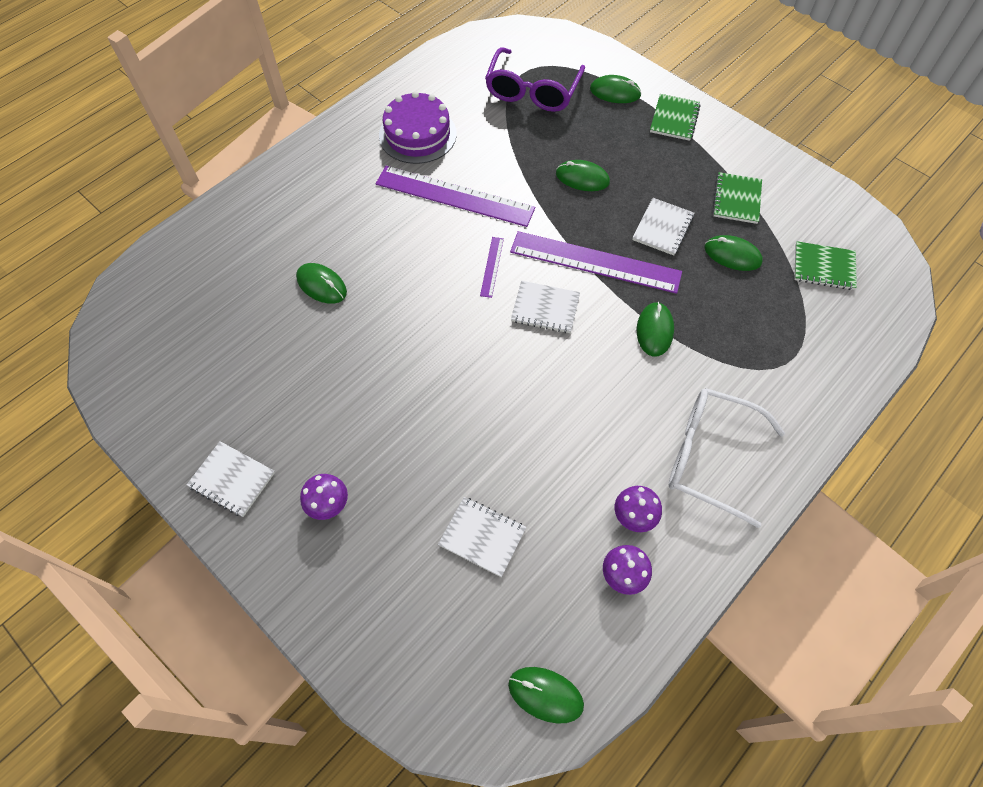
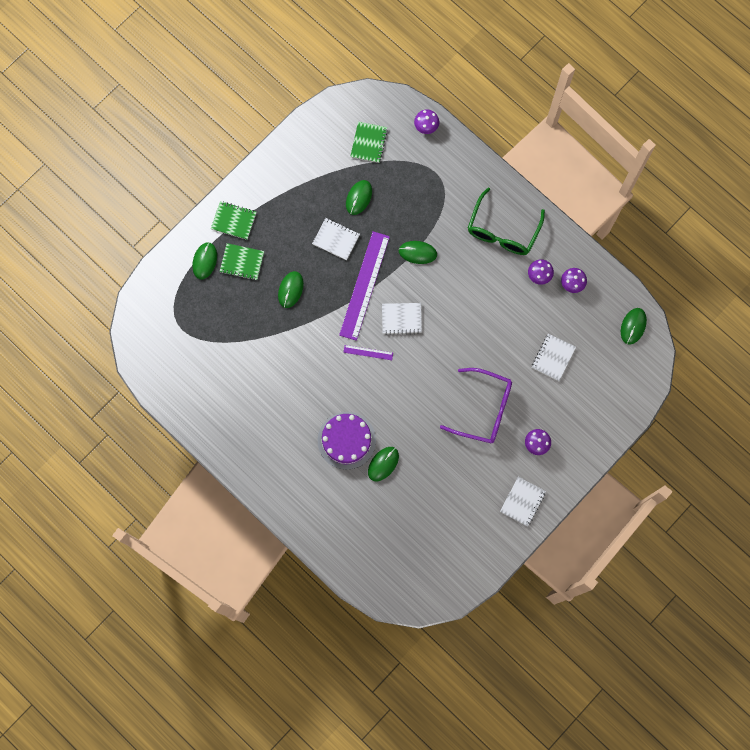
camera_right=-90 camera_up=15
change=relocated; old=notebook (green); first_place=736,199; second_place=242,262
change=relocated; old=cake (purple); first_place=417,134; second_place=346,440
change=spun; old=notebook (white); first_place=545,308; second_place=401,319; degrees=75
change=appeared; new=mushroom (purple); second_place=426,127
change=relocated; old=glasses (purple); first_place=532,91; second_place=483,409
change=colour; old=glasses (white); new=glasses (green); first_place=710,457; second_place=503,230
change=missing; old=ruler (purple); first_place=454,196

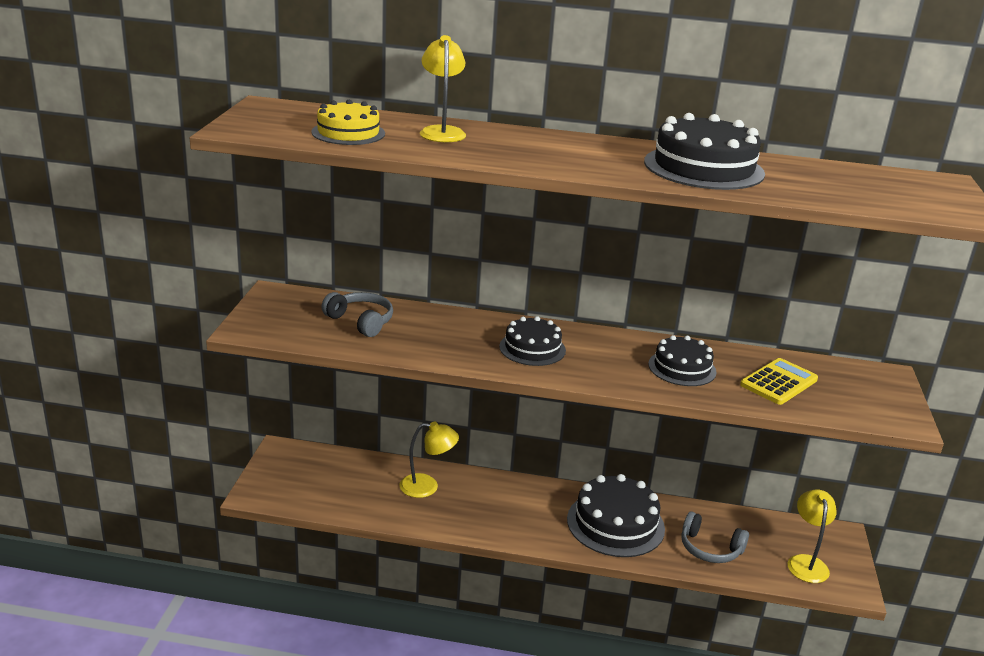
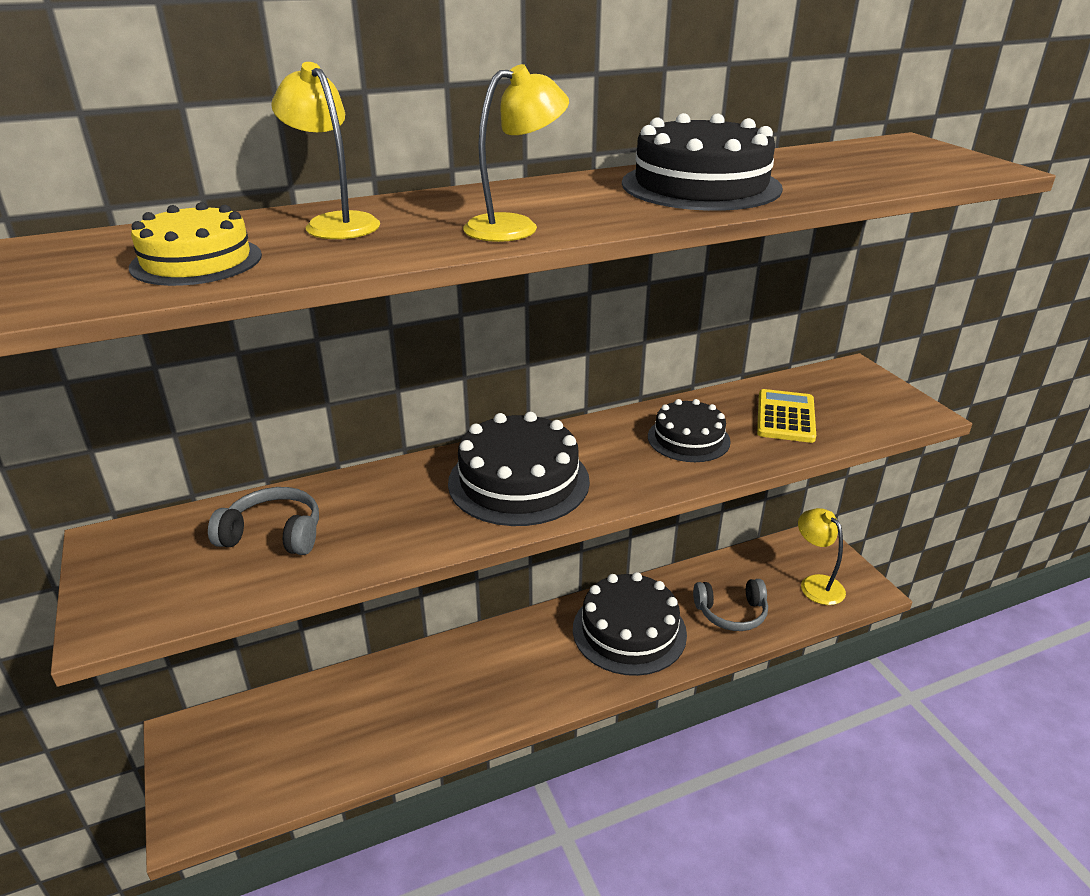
camera_right=-30 camera_up=5
change=size; old=cake (black); first_place=532,348; second_place=519,481; factor=1.6
change=relocated; old=lamp (yellow); first_place=427,487; second_place=515,227

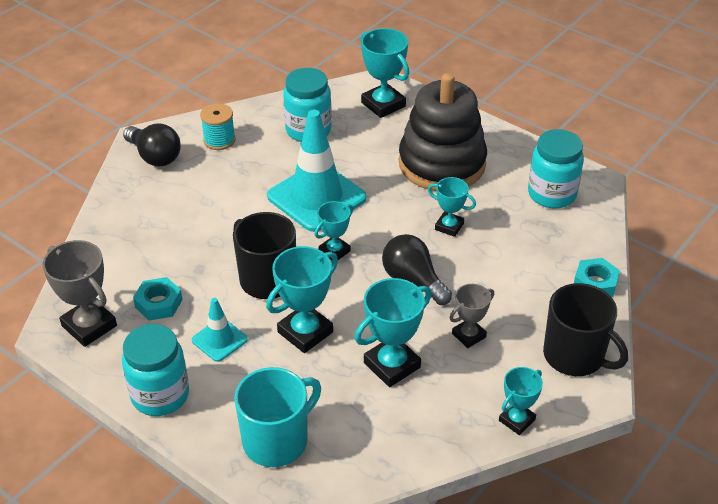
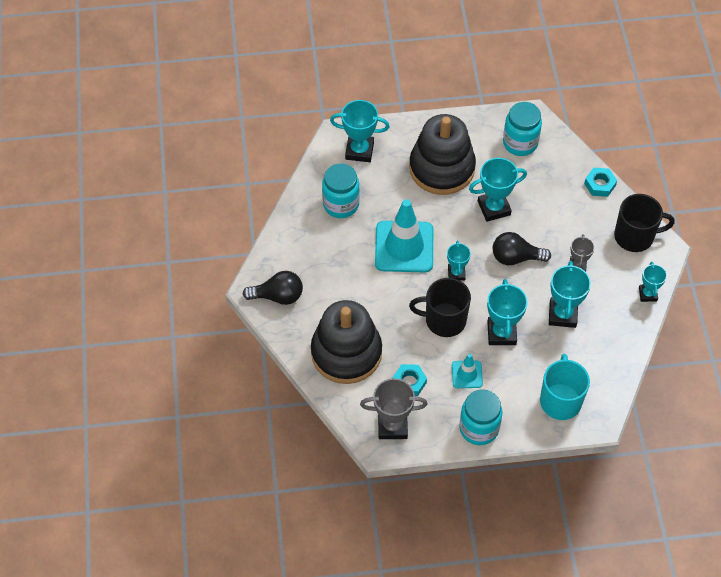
camera_right=-45 camera_up=15
change=appeared; new=stacking toy (black); second_place=346,353
change=size; old=trophy (turquoise); first_place=449,226; second_place=494,208; factor=1.63
change=missing; old=spool (turquoise); first_place=219,140

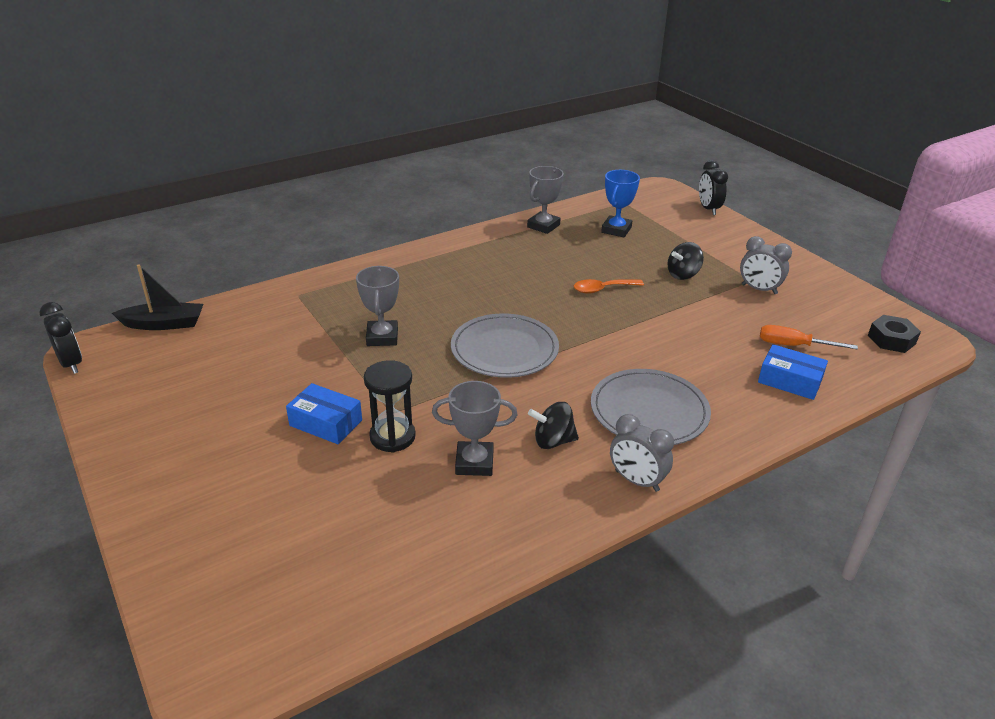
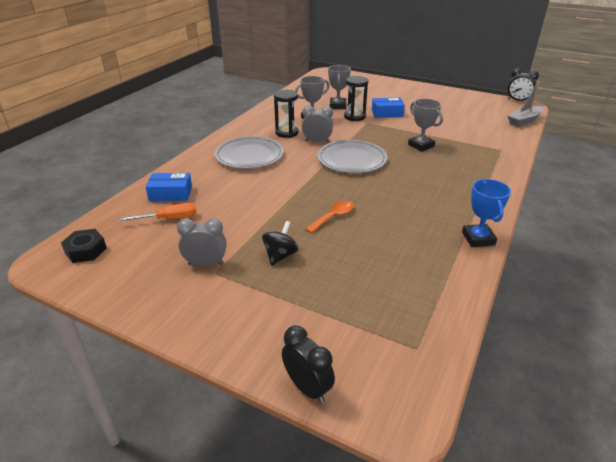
camera_right=150 camera_up=0
change=exchanged; old=spinning top (black); new=hourglass (black); first_place=553,441; second_place=286,133
change=relocated; old=clock (grey); first_place=636,481; second_place=317,141
change=relocated; old=trophy (grey); first_place=543,226; second_place=337,106
change=relocated; old=trophy (blue); first_place=616,230; second_place=478,238
change=colour; old=boat (black); new=boat (grey); first_place=164,324; second_place=524,120

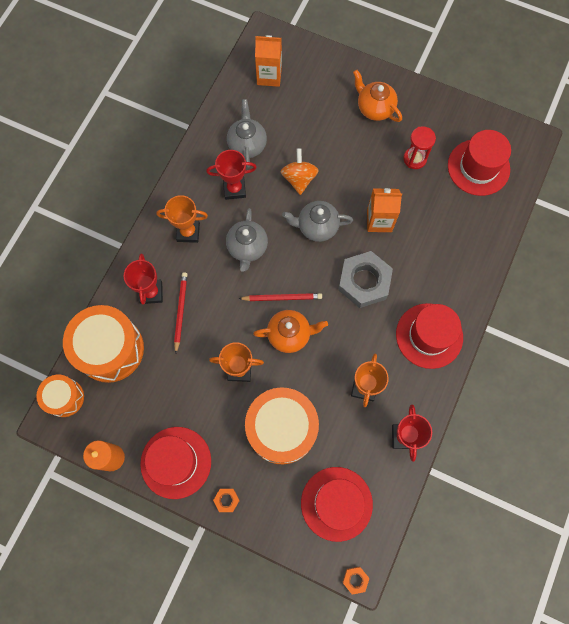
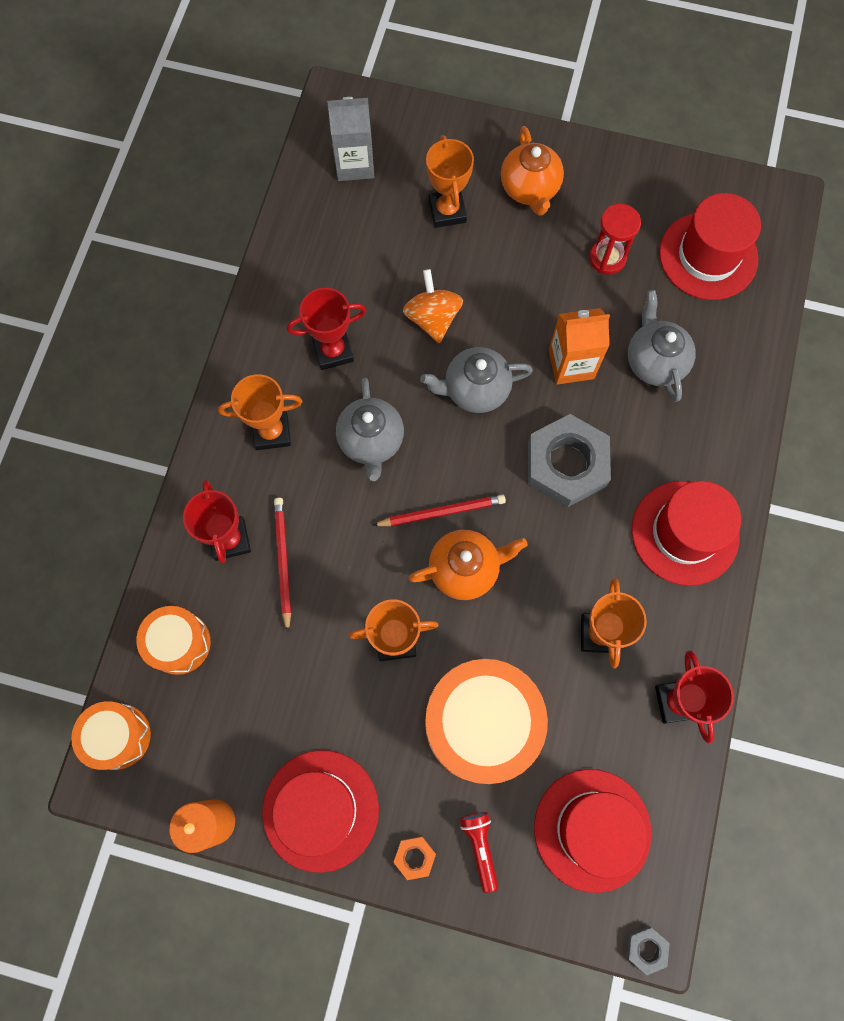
camera_right=-10 camera_up=0
change=size; old=drum (orange); first_place=110,349; second_place=179,643; factor=0.56
change=colour; old=carton (orange); new=carton (grey); first_place=269,76; second_place=354,164
change=appeared; new=trophy (orange); second_place=447,211
change=appeared; new=flashlight (red); second_place=480,847
change=spun; old=teapot (orange); first_place=374,108; second_place=529,189; degrees=-135
change=colour; old=nut (orange); new=nut (grey); first_place=355,579; second_place=646,949
change=relocated; old=teapot (grey); first_place=247,144; second_place=654,361

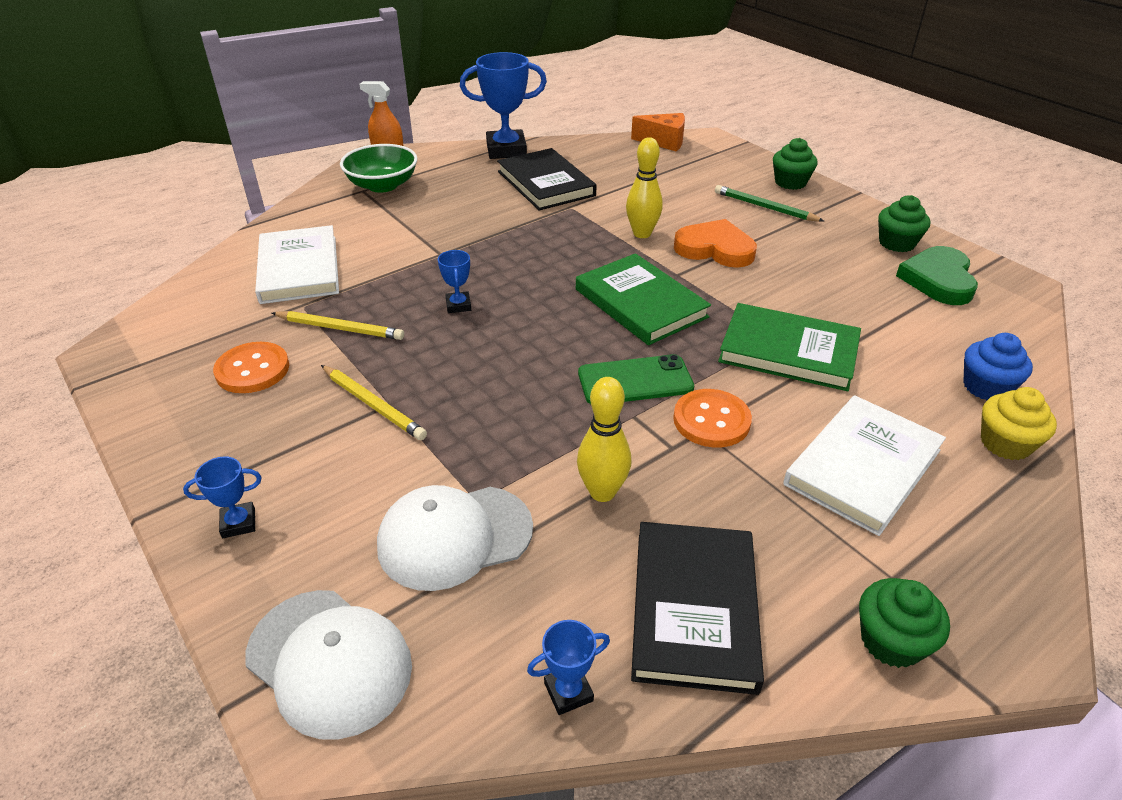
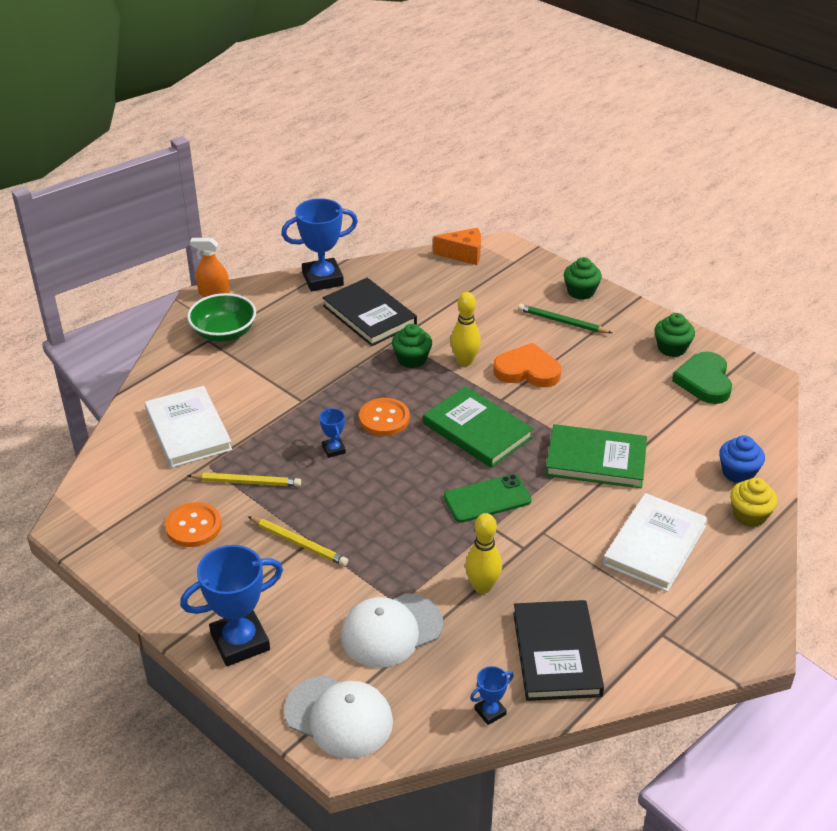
camera_right=-10 camera_up=0
change=size; old=trophy (blue); first_place=238,523; second_place=240,642; factor=2.12
change=relocated; old=button (orange); first_place=711,420; second_place=384,418
change=relocated; old=cupcake (green); first_place=891,641; second_place=412,359

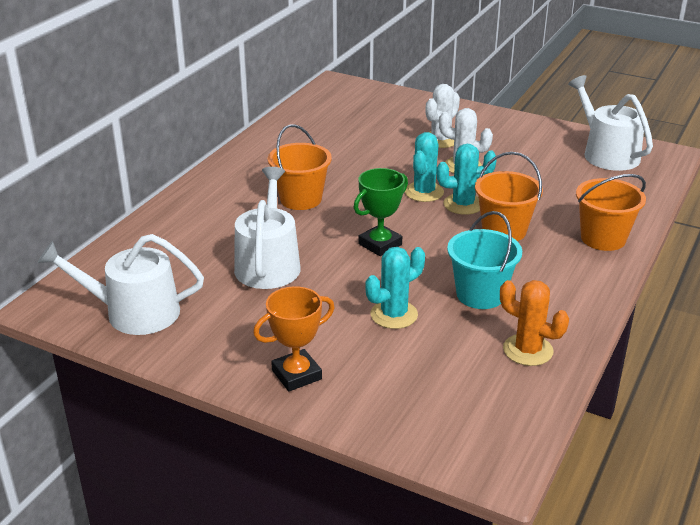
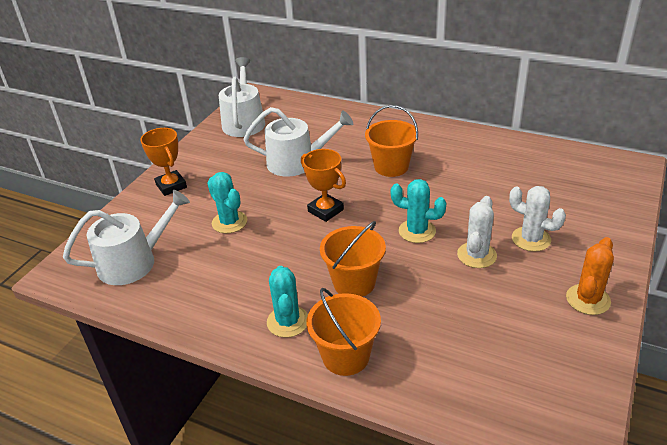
camera_right=90 camera_up=5
change=relocated; old=watering can (white); first_place=606,153; second_place=134,262
change=relocated; old=cactus (turquoise); first_place=463,204; second_place=288,321
change=colour; old=trophy (green); new=trophy (orange); first_place=380,244; second_place=325,210
change=relocated; old=cactus (orange); first_place=528,350; second_place=588,299
change=missing; old=bucket (turquoise); first_place=480,294

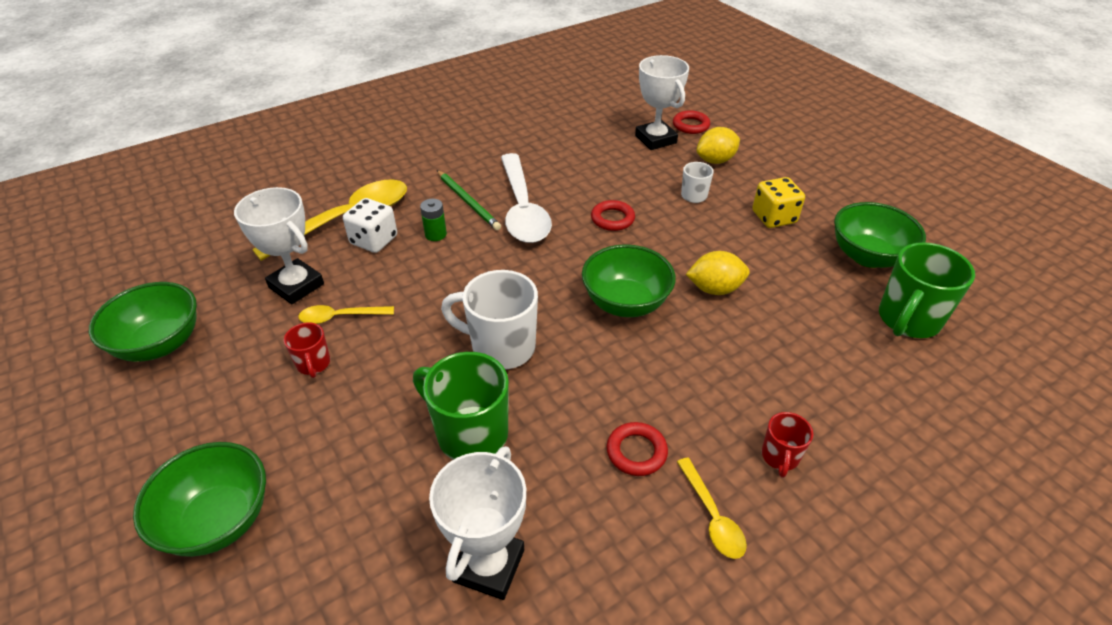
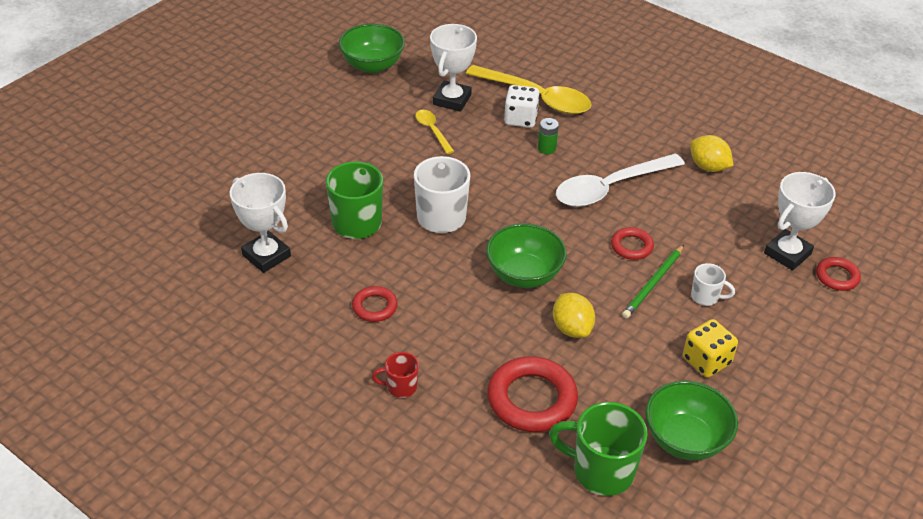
camera_right=70 camera_up=0
change=spun; old=trophy (white); first_place=488,565; second_place=266,256; degrees=45
change=appeared; new=ring (red); second_place=532,399
change=relocated; old=pencil (green); first_place=468,202; second_place=653,283
change=relocated; old=lemon (yellow); first_place=715,160; second_place=708,167
change=missing; old=bowl (green); first_place=218,520
change=missing; old=mug (red); first_place=313,364
change=missing; old=spoon (yellow); first_place=712,516

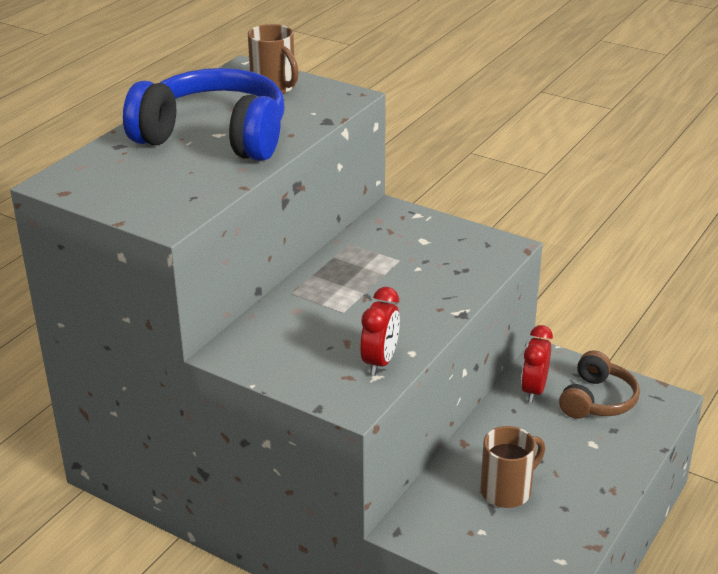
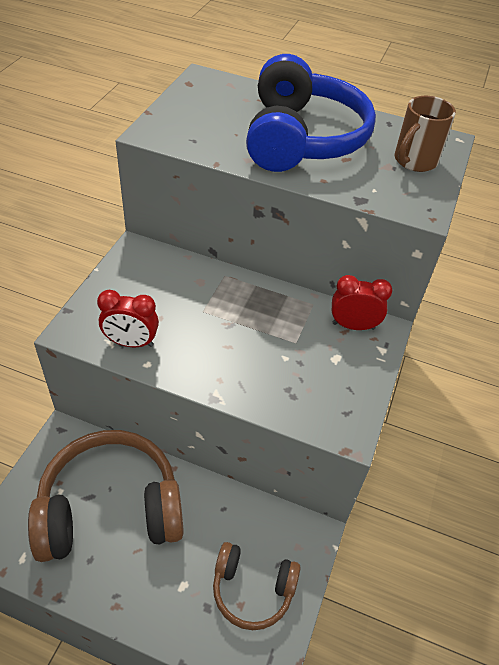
camera_right=75 camera_up=15
change=exchanged; old=mug (brown); new=headphones (brown); first_place=507,491; second_place=110,509
change=relocated; old=clock (red); first_place=534,390; second_place=353,326

